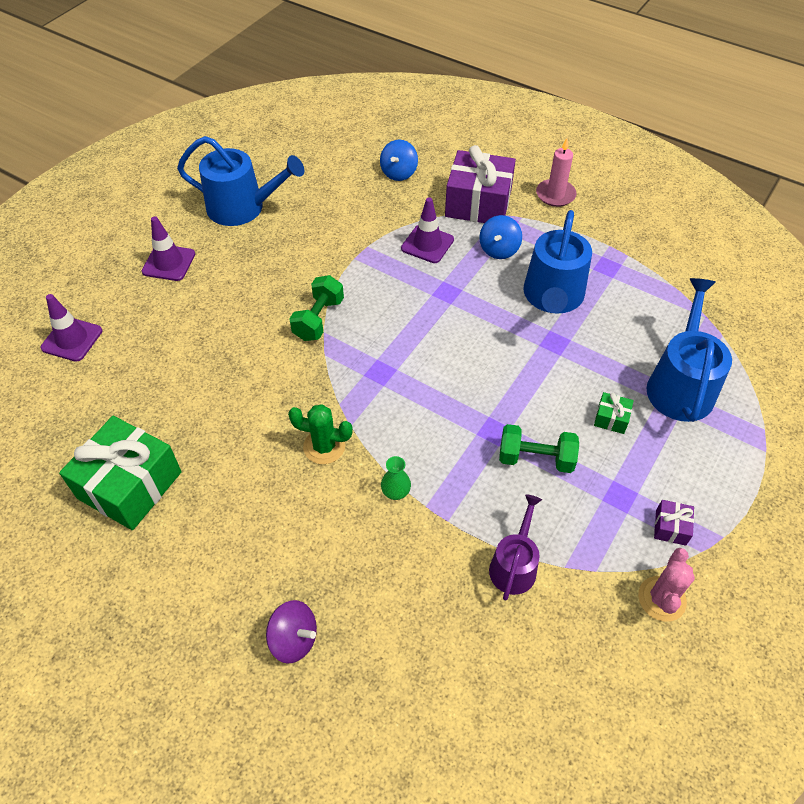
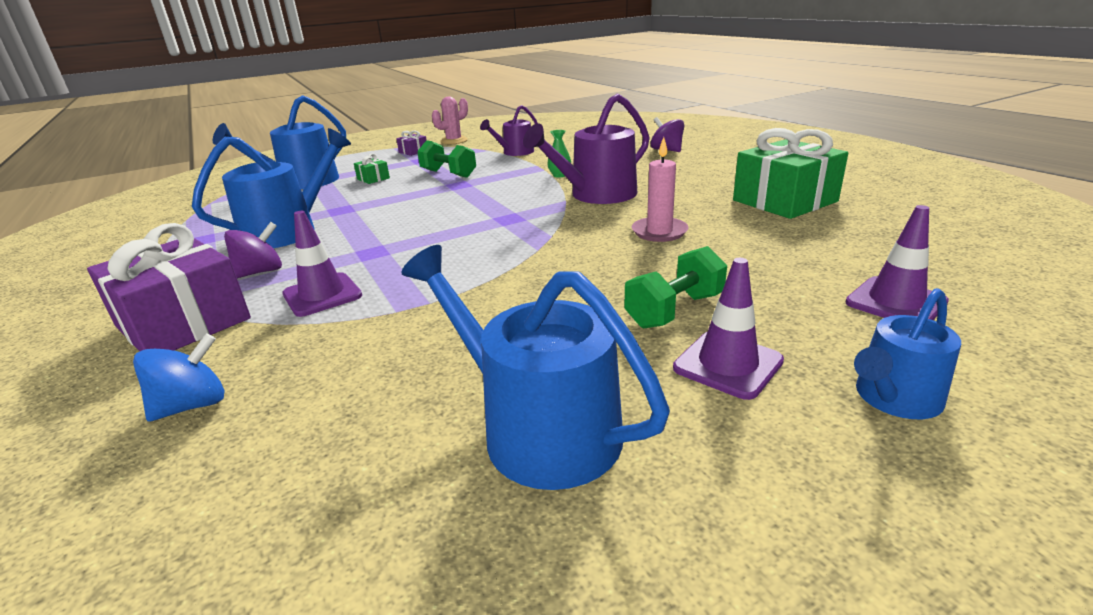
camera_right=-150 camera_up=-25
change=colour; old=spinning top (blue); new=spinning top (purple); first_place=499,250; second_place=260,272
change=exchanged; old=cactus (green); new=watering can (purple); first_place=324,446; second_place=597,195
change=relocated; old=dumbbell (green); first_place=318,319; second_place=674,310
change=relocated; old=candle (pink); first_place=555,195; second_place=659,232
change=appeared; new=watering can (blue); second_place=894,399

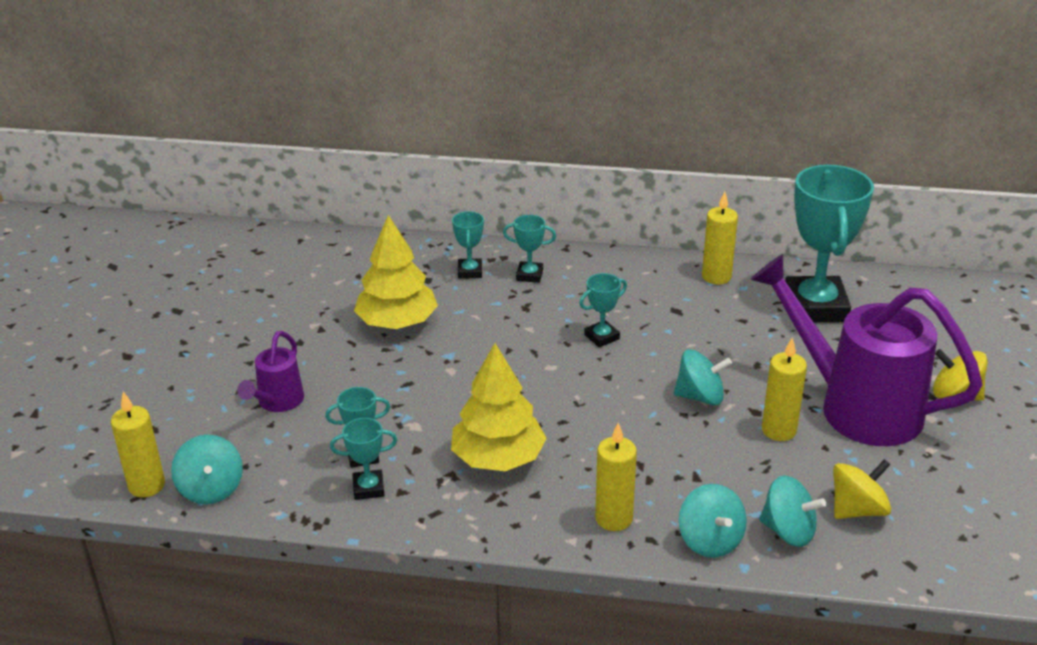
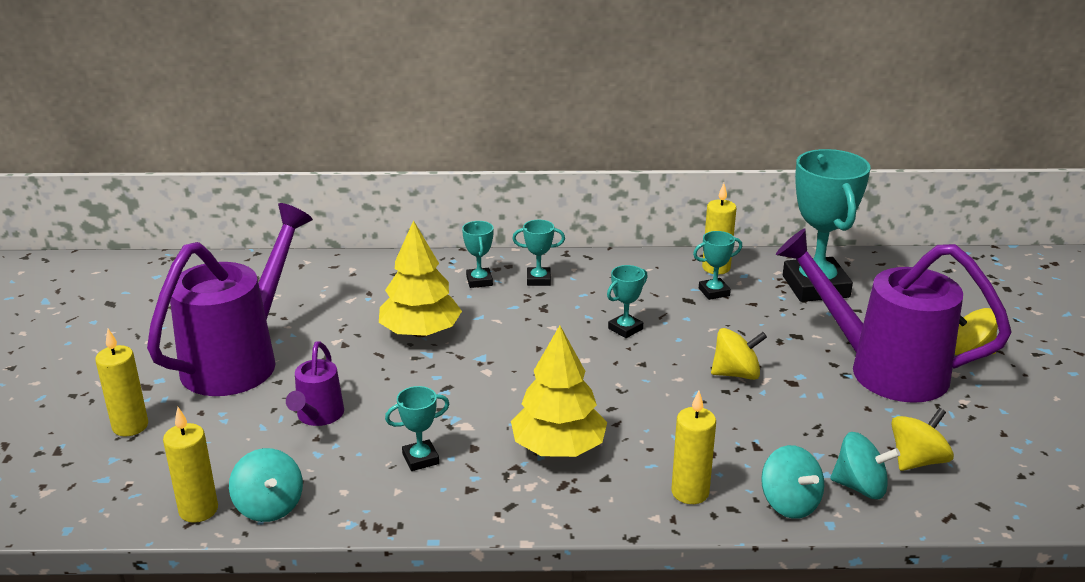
camera_right=-10 camera_up=-5
change=relocated; old=candle (yellow); first_place=779,430; second_place=130,426
change=appeared; new=watering can (purple); second_place=239,360
change=relocated; old=trophy (turquoise); first_place=368,488; second_place=714,292
change=colour; old=spinning top (turquoise); new=spinning top (yellow); first_place=700,396; second_place=736,374

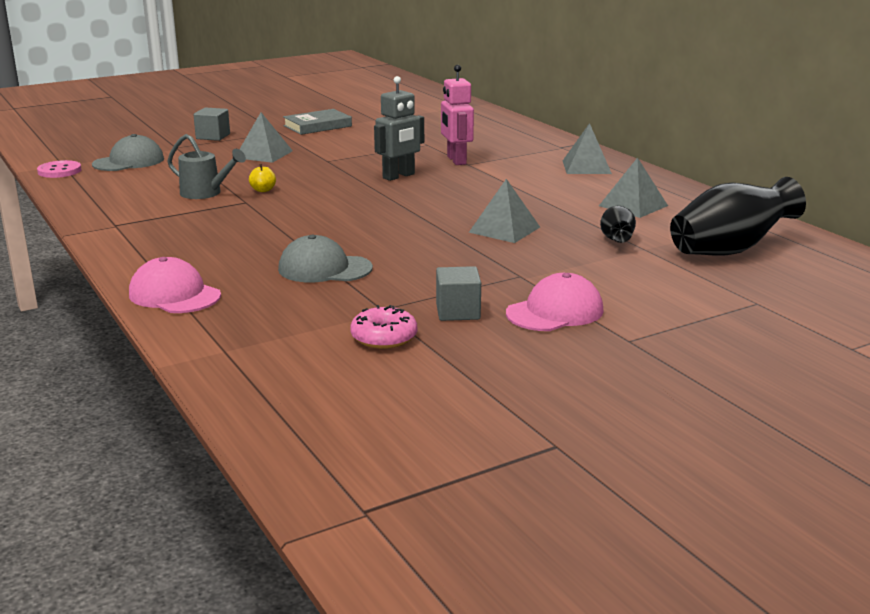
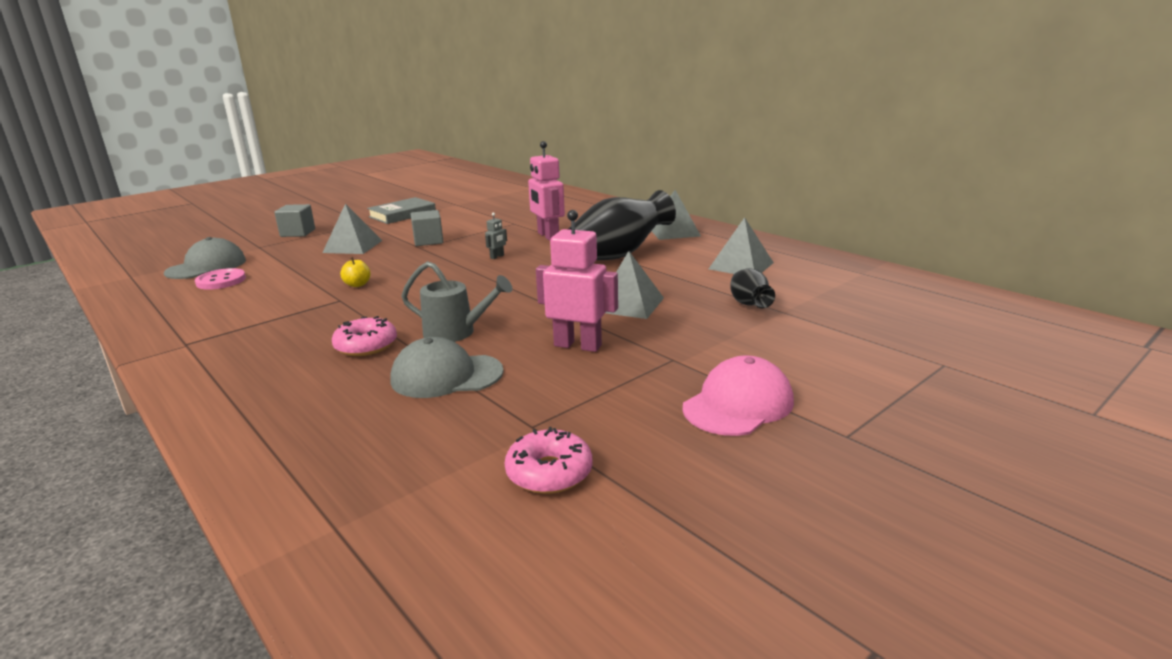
camera_right=-10 camera_up=0
change=relocated; old=button (pink); first_place=59,171; second_place=221,281
change=appeared; new=donut (pink); second_place=366,346
change=relocated; old=watering can (grey); first_place=206,193; second_place=456,332
change=relocated; old=cube (grey); first_place=458,312; second_place=428,241
change=size; old=robot (grey); first_place=399,176; second_place=497,257; factor=0.45
change=appeared; new=robot (pink); second_place=578,345
change=relocated; old=vase (black); first_place=730,250; second_place=619,255
change=missing; old=cap (pink); first_place=174,295

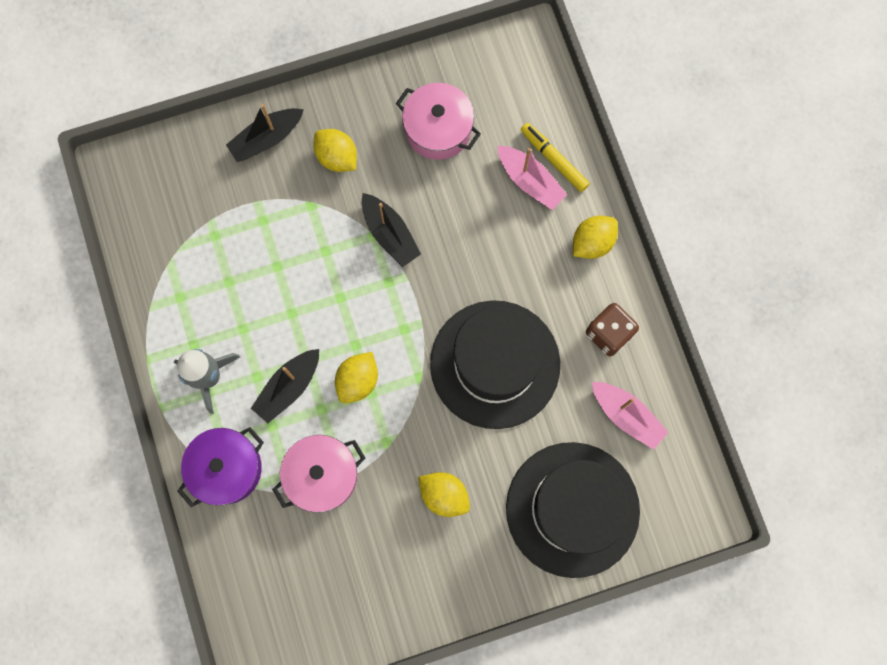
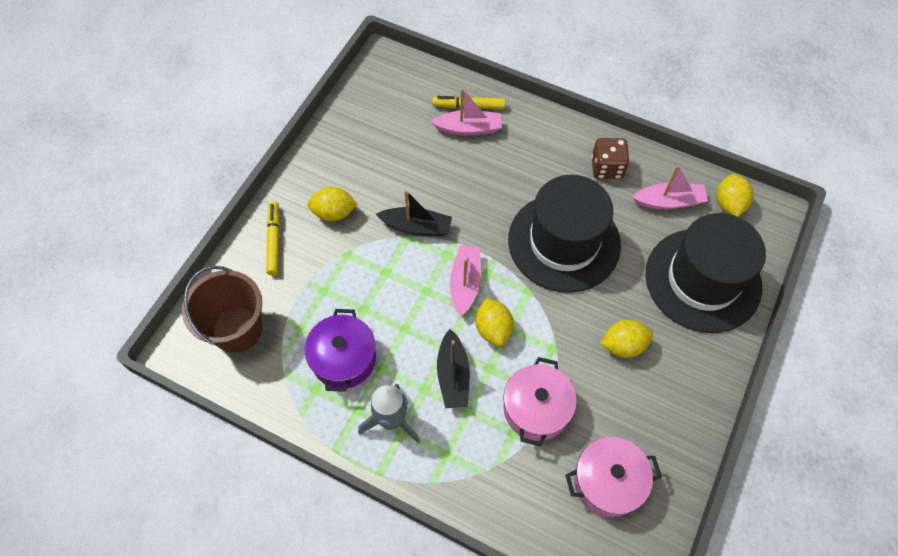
camera_right=-45 camera_up=-15
change=appeared; new=bucket (brown); second_place=237,329
change=exchanged; old=boat (black); new=marker (yellow); first_place=266,139; second_place=274,241
change=relocated; old=pot (purple); first_place=227,468; second_place=344,359
change=appeared; new=boat (pink); second_place=465,283
change=relocated; old=pot (pink); first_place=438,129; second_place=607,482
change=relocated; old=lemon (yellow); first_place=592,242; second_place=728,204

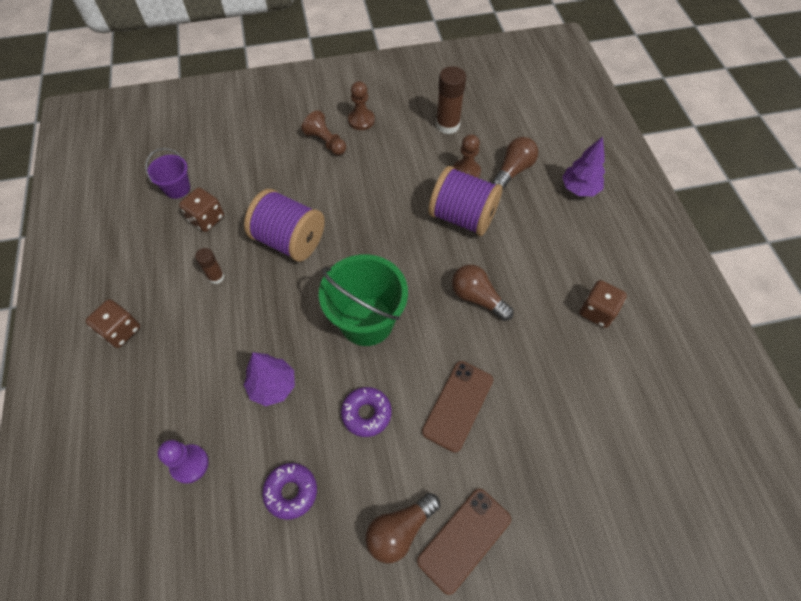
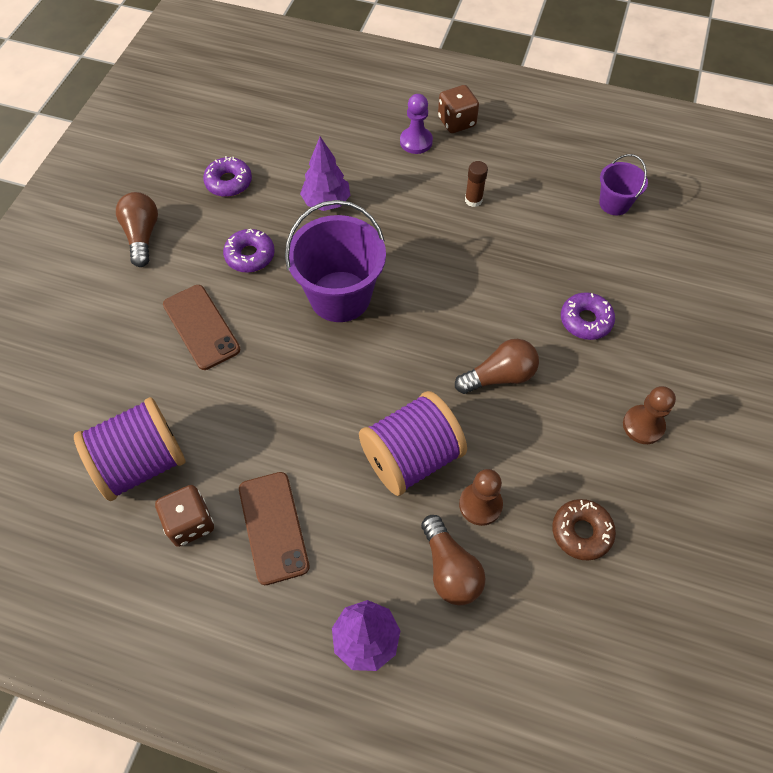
camera_right=120 camera_up=0
change=relocated; old=spool (purple); first_place=290,240; second_place=141,463
change=relocated; old=phone (brown); first_place=464,540; second_place=273,527
change=colour; old=bucket (green); new=bucket (purple); first_place=366,321; second_place=340,296
change=relocated; old=pawn (purple); first_place=189,464; second_place=416,142
change=relocated; old=light bulb (brown); first_place=477,298; second_place=499,376
change=exchanged; old=glue stick (brown); new=donut (brown); first_place=447,125; second_place=581,532
change=appeared; new=donut (purple); second_place=585,320
change=missing; old=dice (brown); first_place=206,219
change=missing; old=pawn (brown); first_place=326,142

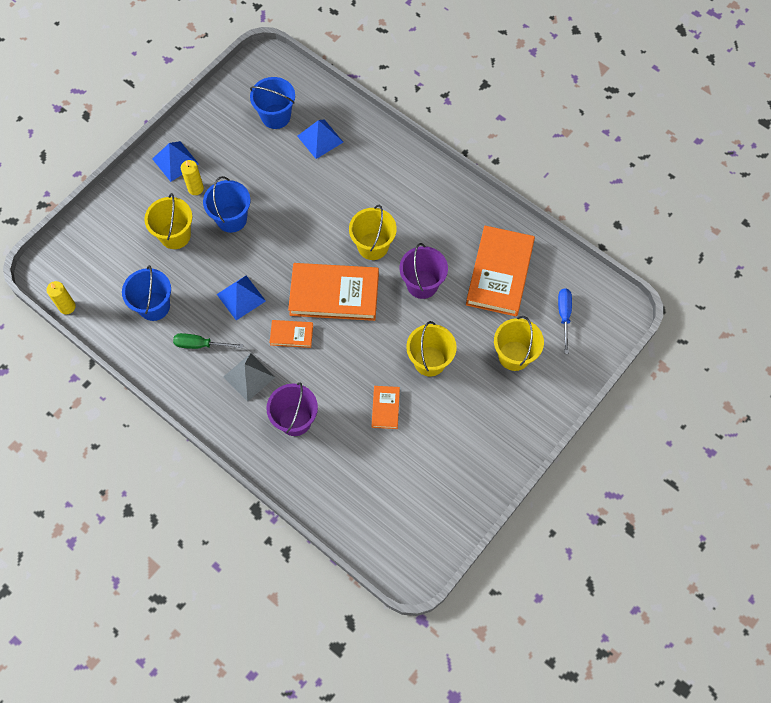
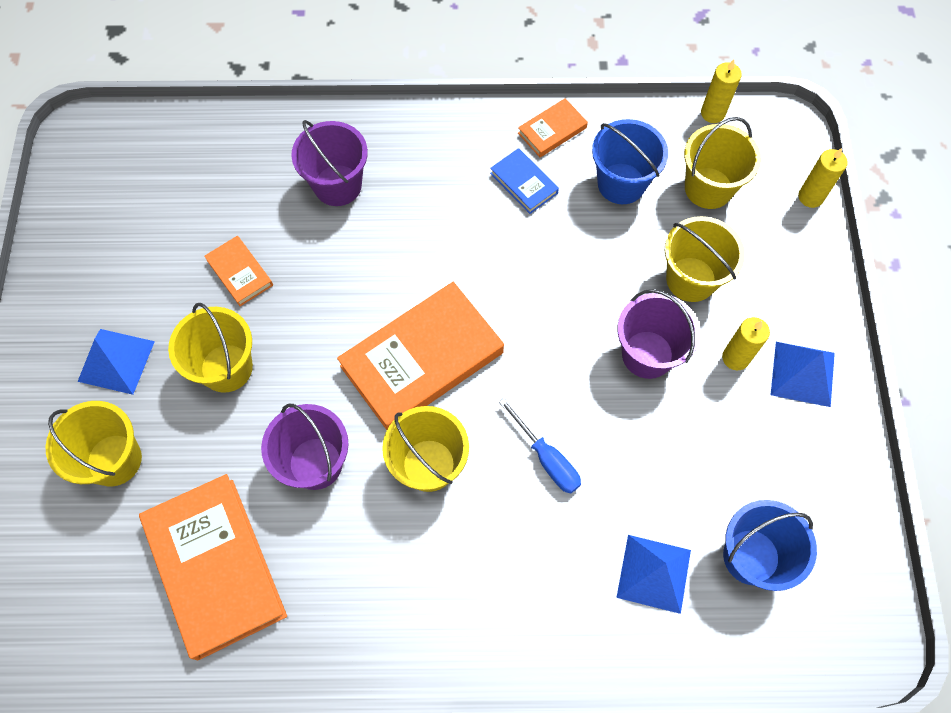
camera_right=140 camera_up=0
change=relocated; old=pyramid (blue); first_place=241,297; second_place=116,361
change=exchanged; old=screwdriver (green); new=book (blue); first_place=200,345; second_place=524,183
change=relocated; old=screwdriver (blue); first_place=564,316; second_place=546,458
change=relocated; old=book (orange); first_place=291,335; second_place=552,130
change=colour; old=bucket (blue); new=bucket (purple); first_place=231,219; second_place=647,354
change=appeared; new=bucket (yellow); second_place=708,188
change=appeared; new=candle (yellow); second_place=810,197
change=missing; old=pyramid (grey); first_place=249,377

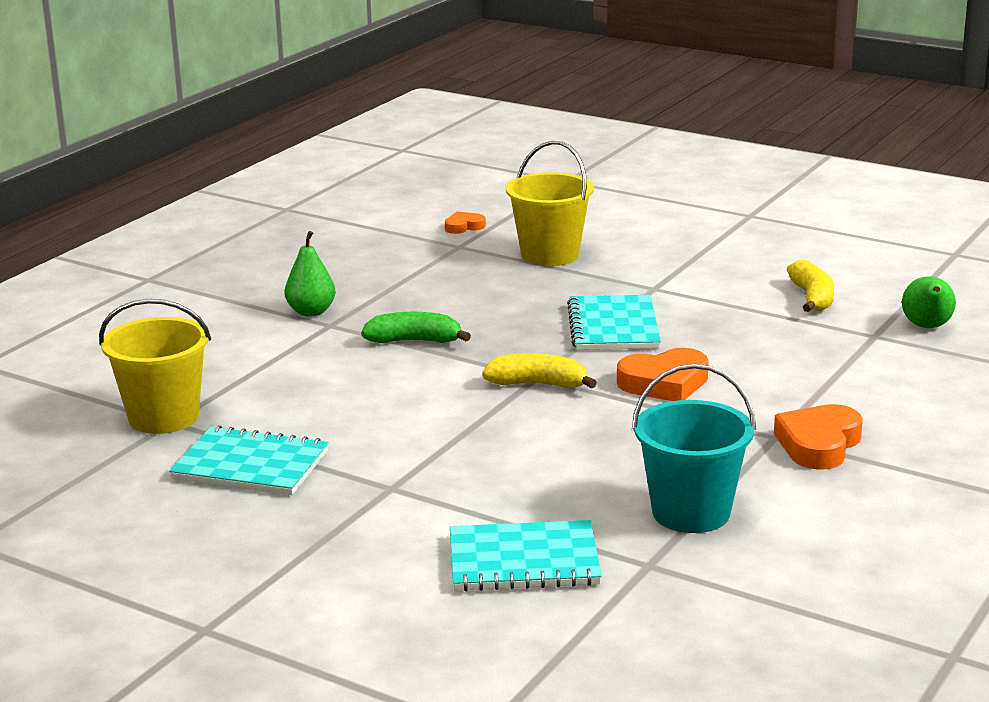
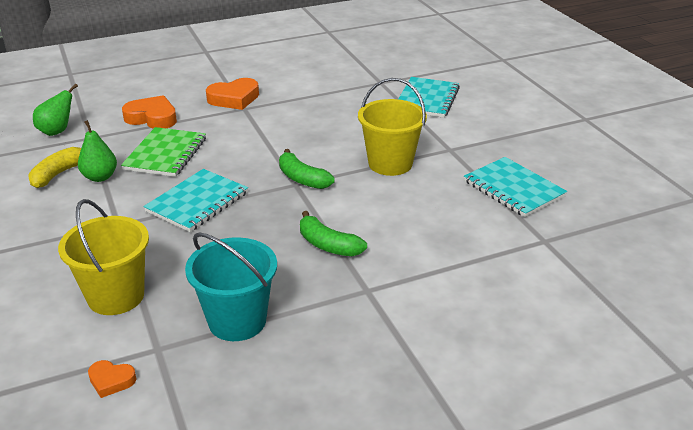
camera_right=-145 camera_up=10
change=relocated; old=pear (green); first_place=311,312; second_place=100,177
change=appeared; new=notebook (green); second_place=165,154
change=relocated; old=heart (orange); first_place=664,383; second_place=152,118
change=relocated; old=bucket (turquoise); first_place=691,513; second_place=237,321
change=colour; old=banana (yellow); new=banana (green); first_place=538,384; second_place=302,178
change=relocated; old=bucket (yellow); first_place=163,417; second_place=390,163
change=spun; old=notebook (turquoise); first_place=524,561; second_place=427,99; degrees=75

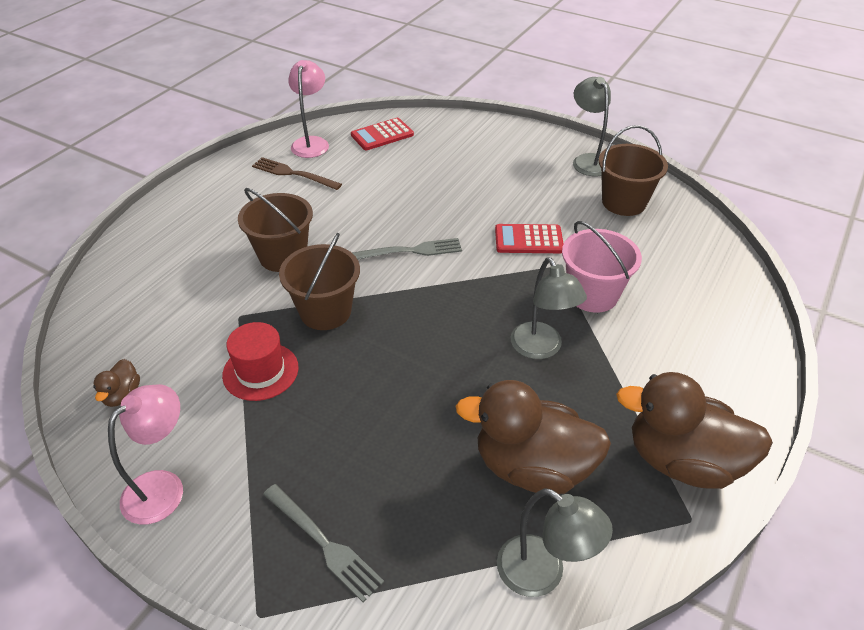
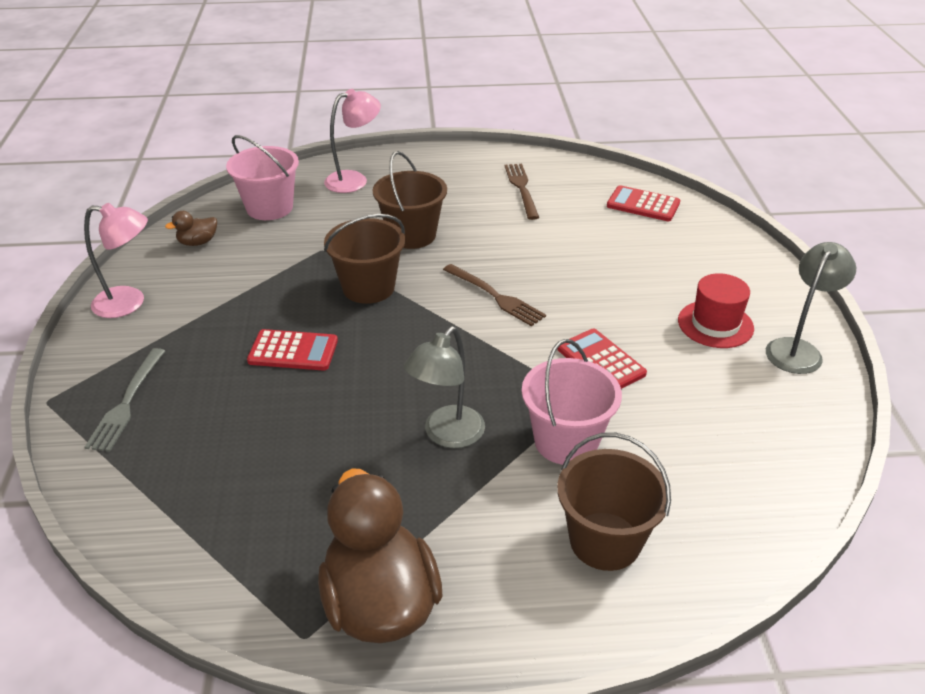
camera_right=55 camera_up=-5
change=appeared; new=bucket (pink); second_place=269,208
change=appeared; new=calculator (red); second_place=293,351
change=relocated; old=lamp (pink); first_place=311,143; second_place=354,180
change=colour; old=fork (grey); new=fork (brown); first_place=411,251; second_place=496,297
change=relocated; old=bucket (brown); first_place=624,202; second_place=605,541
change=relocated; old=hat (red); first_place=260,371; second_place=715,324
change=missing; old=duck (brown); first_place=532,467
change=missing; old=lamp (grey); first_place=542,574

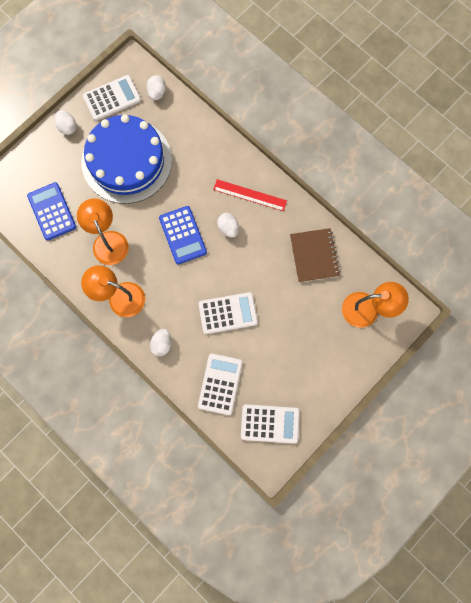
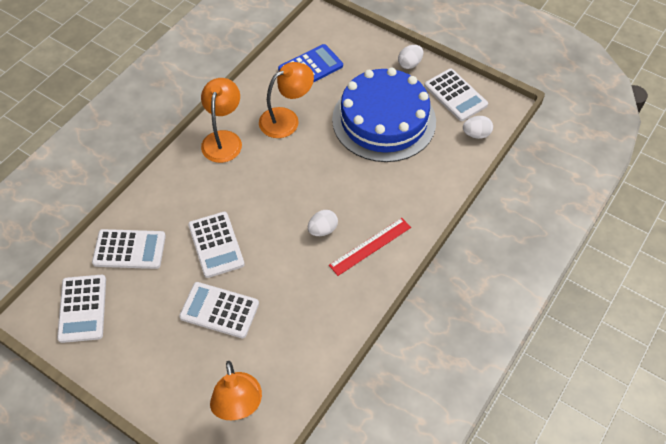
camera_right=80 camera_up=-20
change=appeared; new=calculator (white); second_place=219,310
change=spun; old=ruler (red); first_place=250,195; second_place=370,246; degrees=45
change=missing; old=egg (white); first_place=162,344
change=missing; old=calculator (blue); first_place=183,235
change=missing; old=notebook (brown); first_place=314,256

